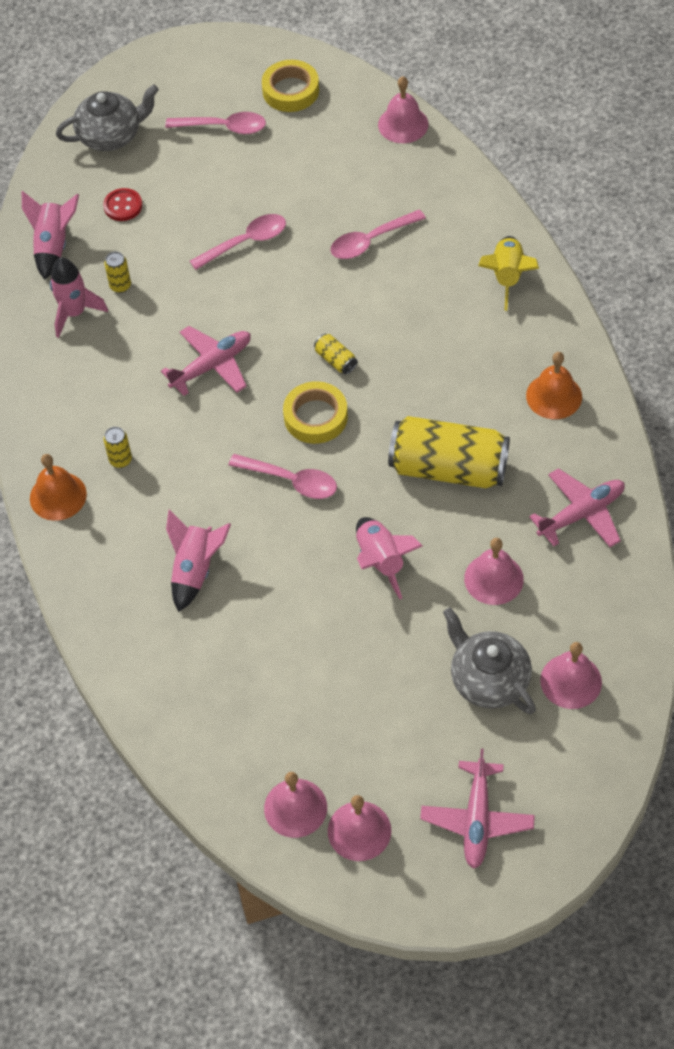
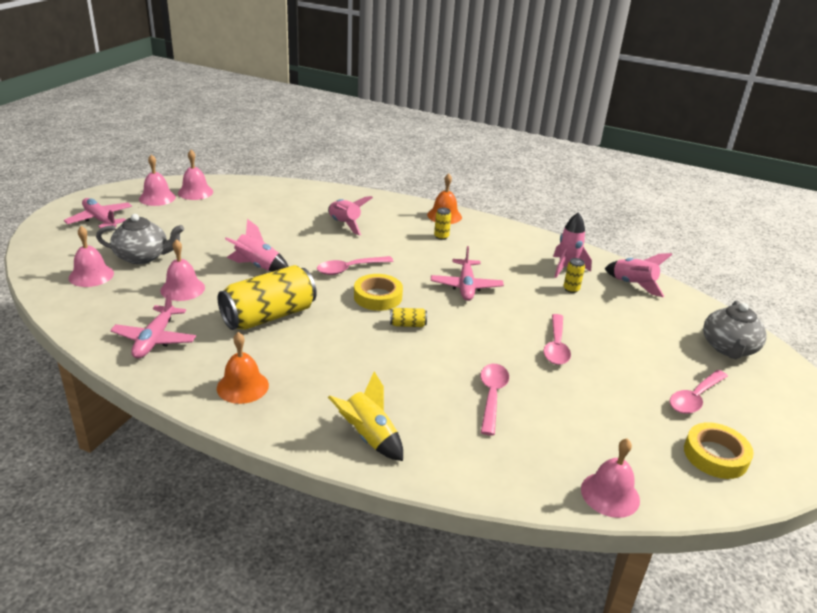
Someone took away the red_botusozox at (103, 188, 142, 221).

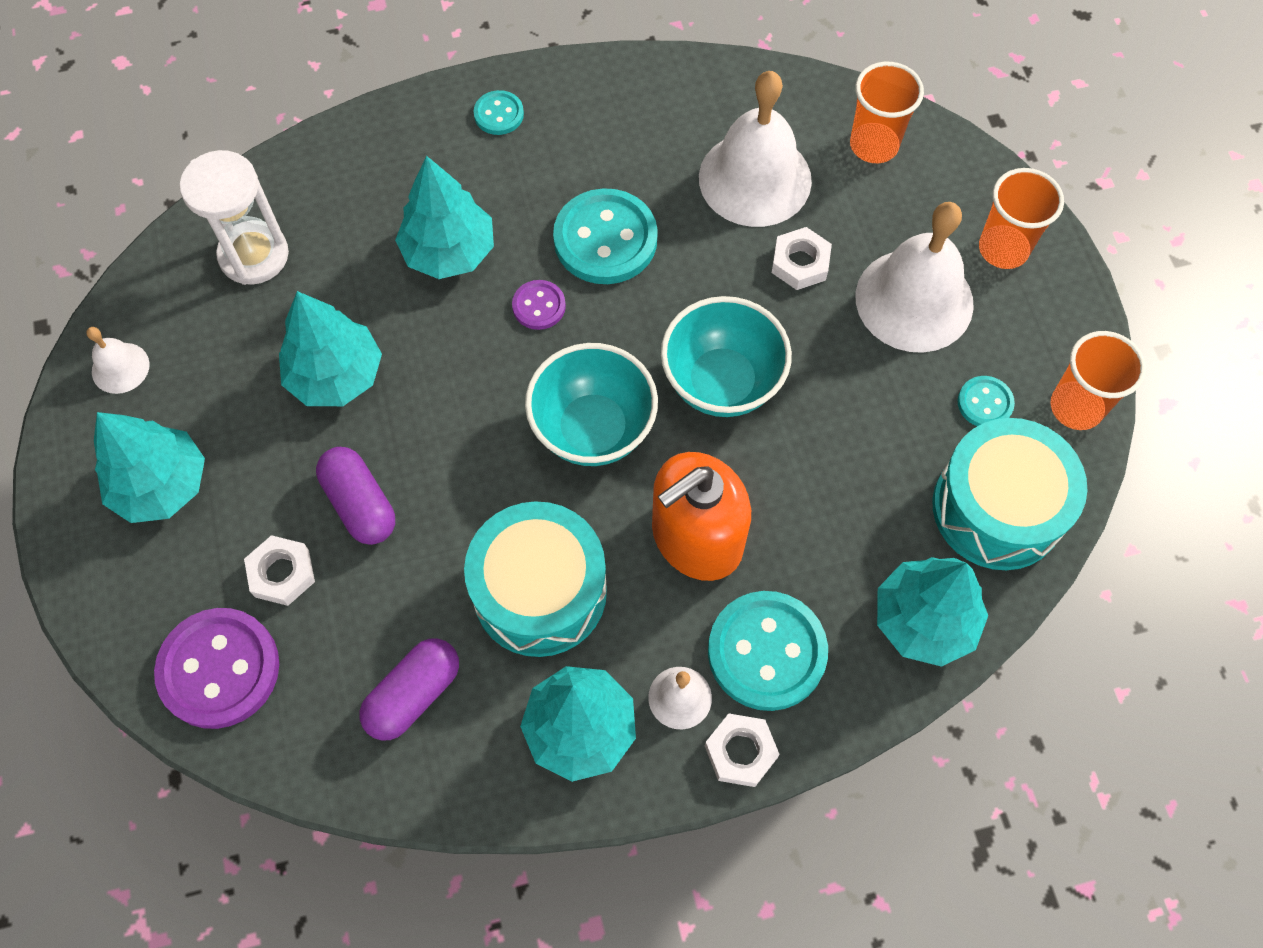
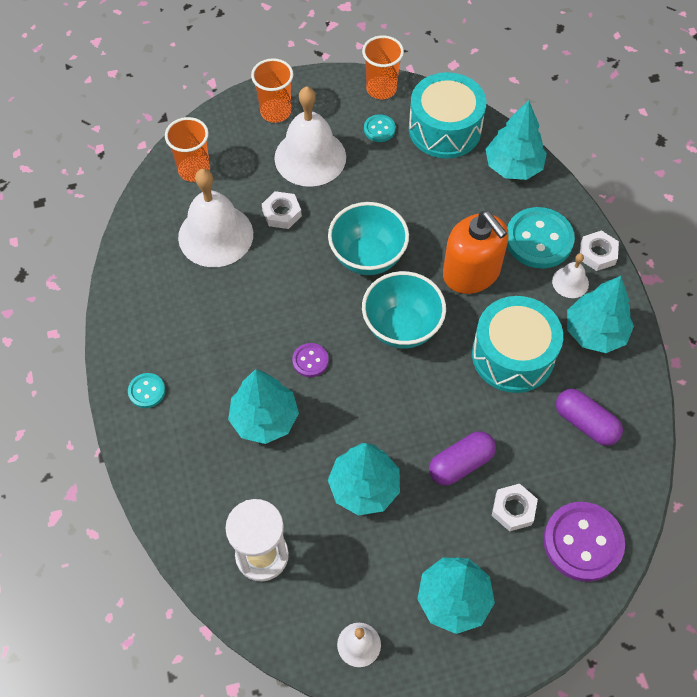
Someone took away the turquoise_botusozox at (553, 188, 658, 284).

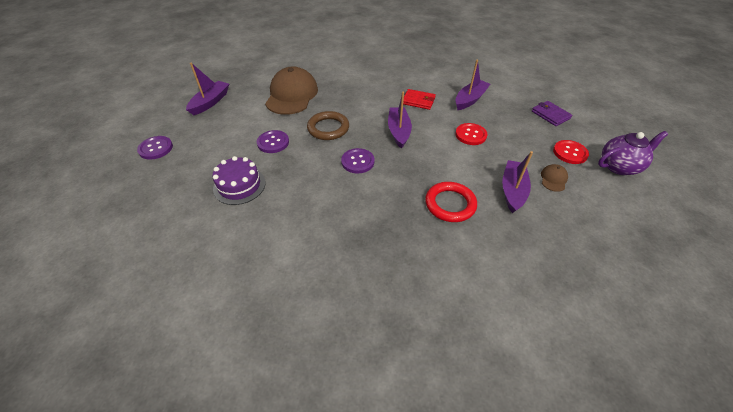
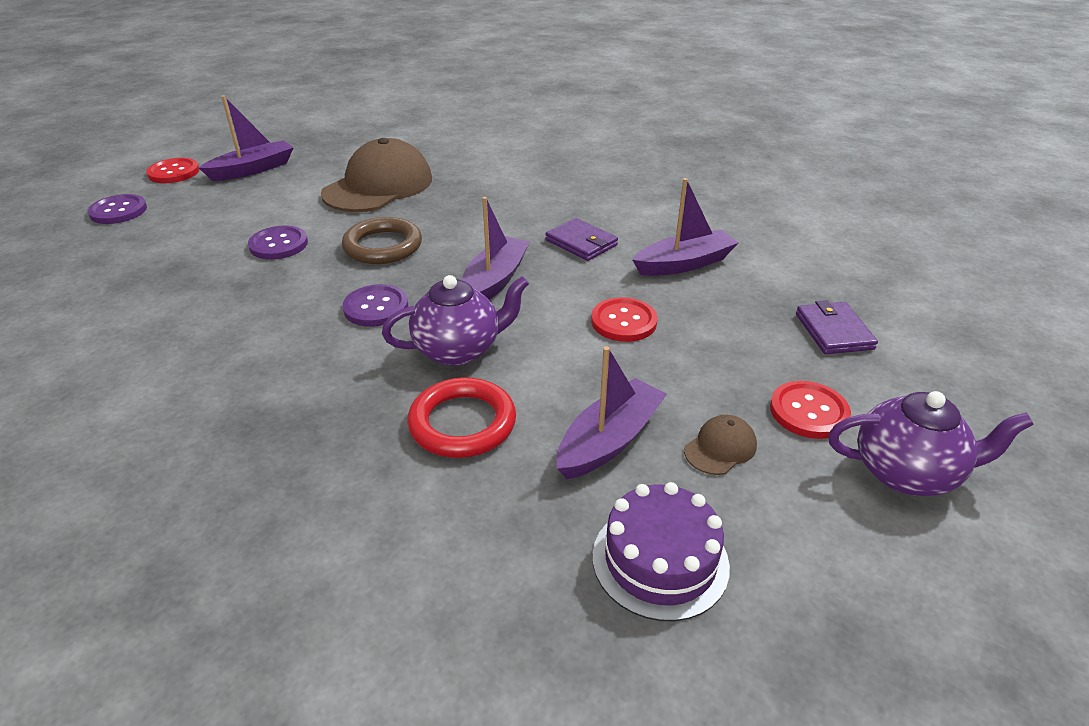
Someone repainted the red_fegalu at (403, 89, 436, 110), which became the purple_fegalu at (545, 218, 618, 261).
Someone carried the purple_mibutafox from (213, 156, 266, 205) to (592, 482, 730, 621).
Someone put down the red_botusozox at (146, 158, 199, 183).
Someone put down the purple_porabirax at (382, 275, 529, 366).

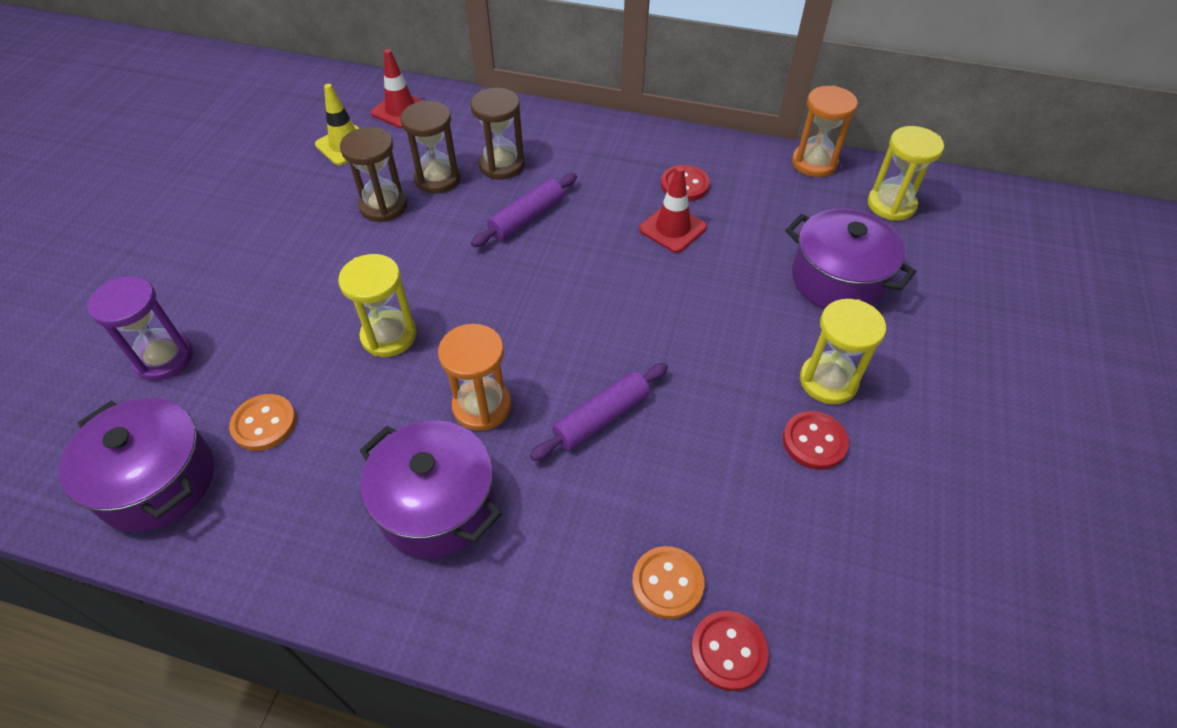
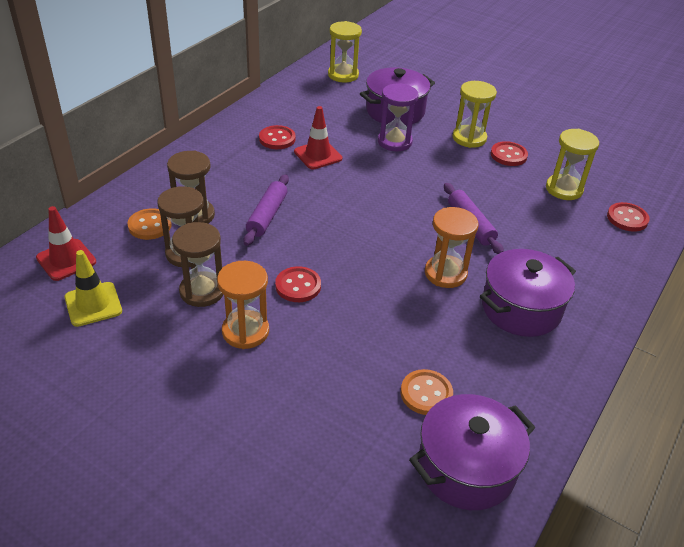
Someone carried the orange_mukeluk from (792, 85, 858, 177) to (217, 261, 269, 349).
Someone rotated the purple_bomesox at (471, 173, 577, 247) by 45 degrees clockwise.
Someone carried the yellow_mukeluk from (338, 254, 416, 357) to (546, 129, 599, 200).
Someone carried the purple_mukeluk from (87, 276, 193, 381) to (378, 83, 419, 151).
Someone carried the orange_botusozox from (632, 546, 705, 619) to (127, 208, 172, 240).
Someone put down the red_botusozox at (275, 266, 321, 302).

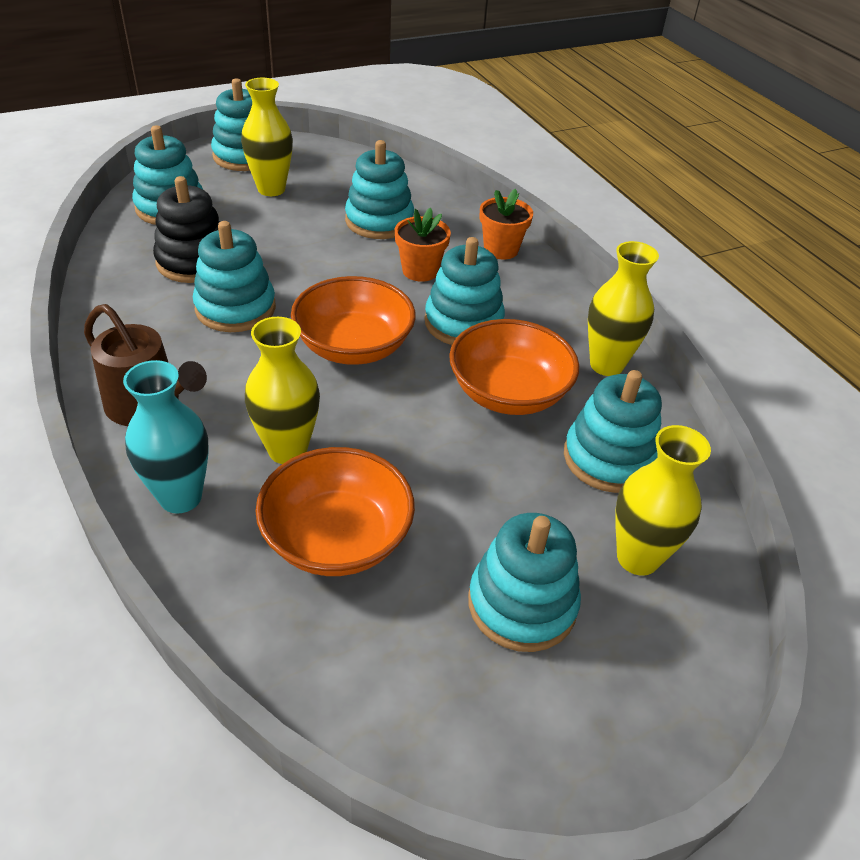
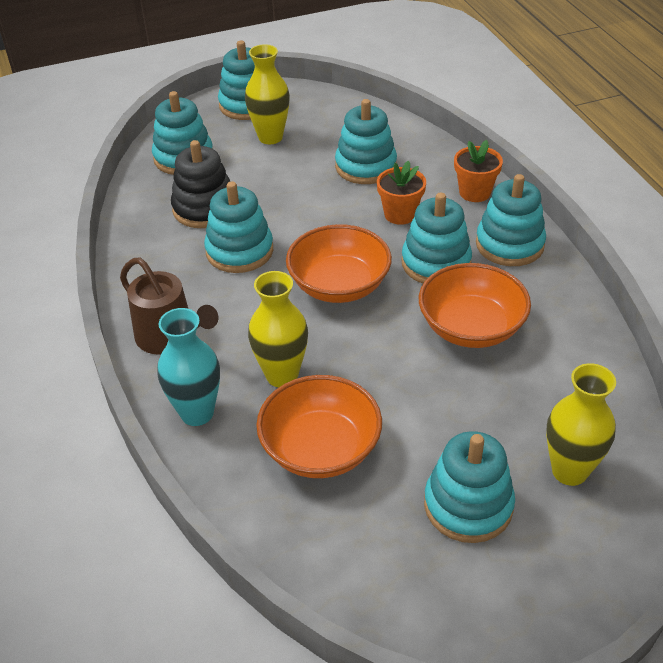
Someone took away the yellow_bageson at (588, 241, 659, 376).
Someone carried the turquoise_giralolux from (564, 370, 662, 493) to (476, 174, 546, 266).

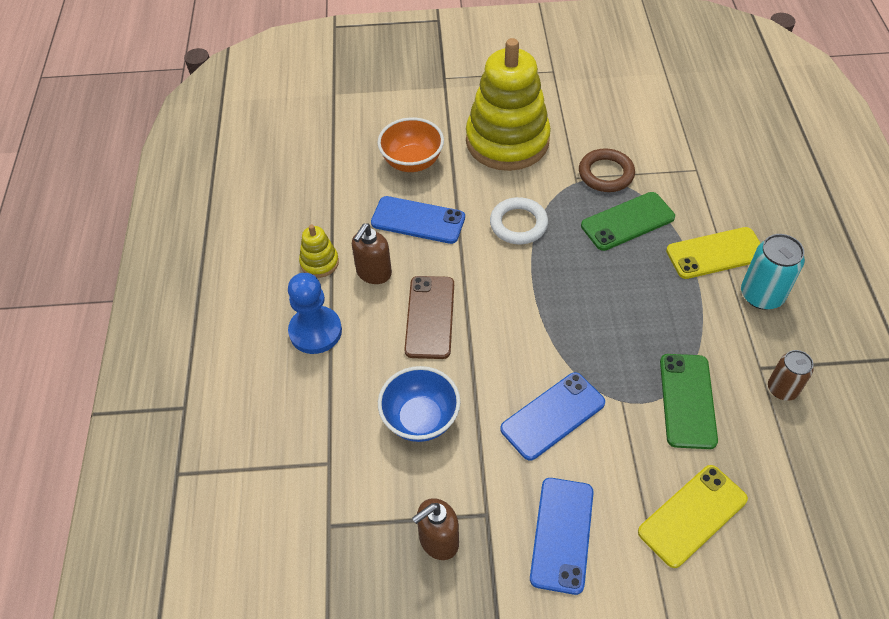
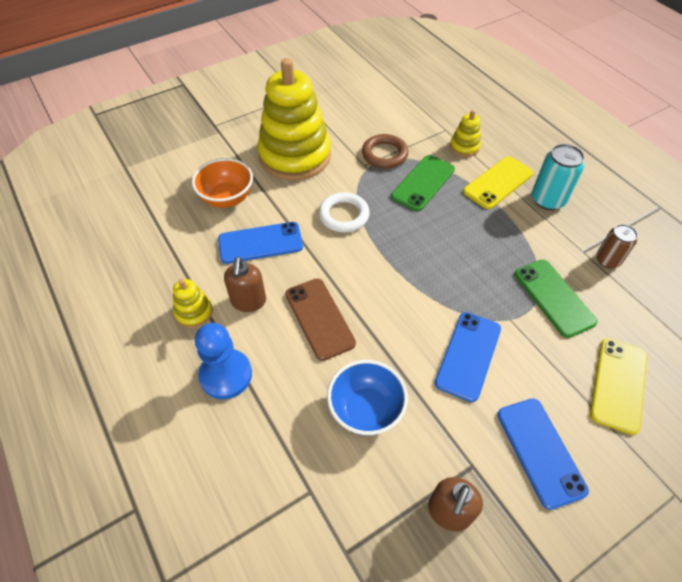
Someone put down the yellow_giralolux at (450, 110, 481, 157).

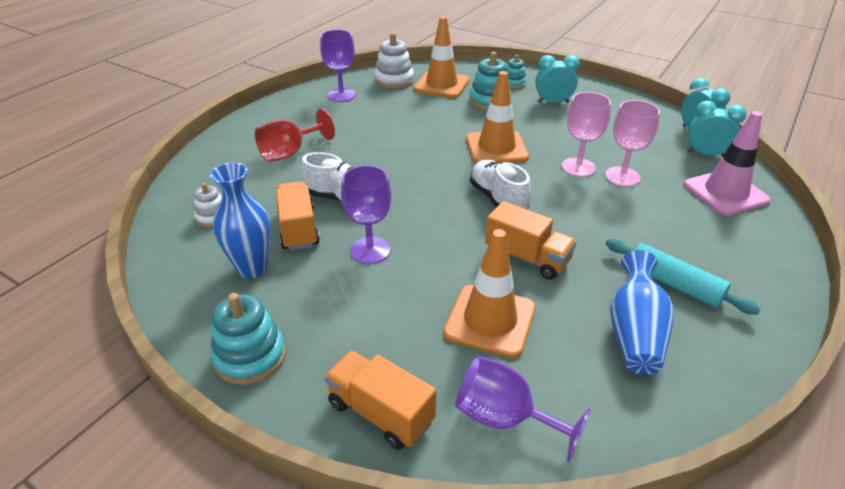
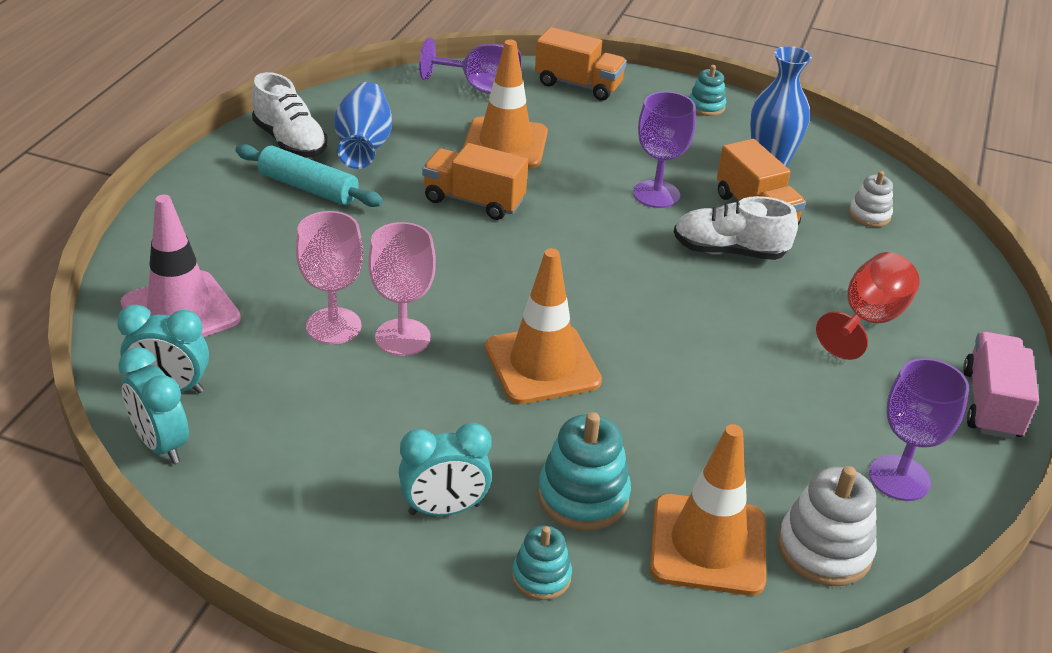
Someone carried the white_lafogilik from (470, 160, 531, 209) to (252, 72, 328, 158).
Someone scaled the turquoise_giralolux at (211, 293, 286, 385) by 0.61.
Someone put down the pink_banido at (963, 332, 1039, 439).

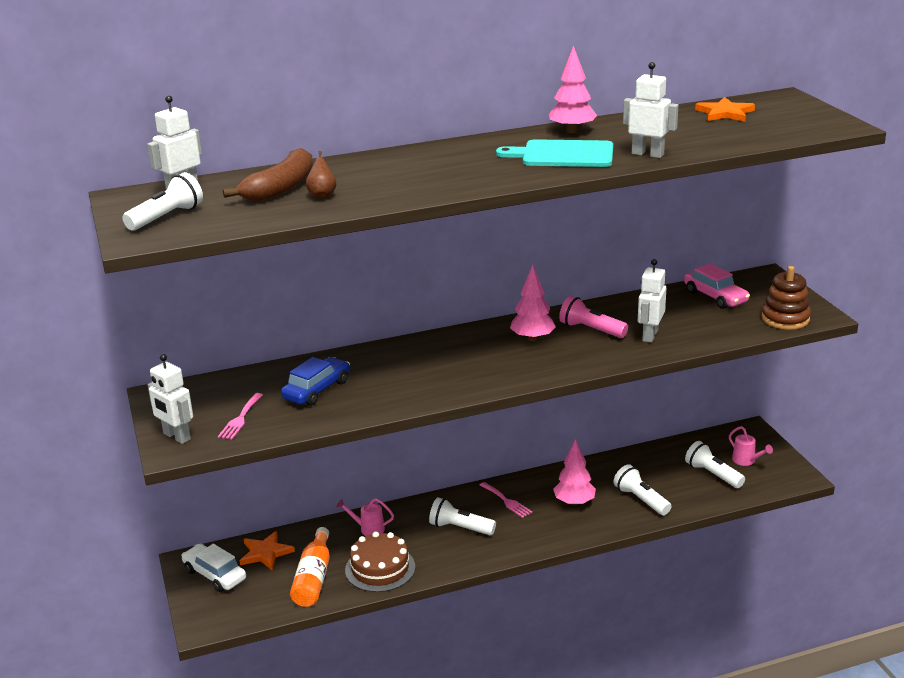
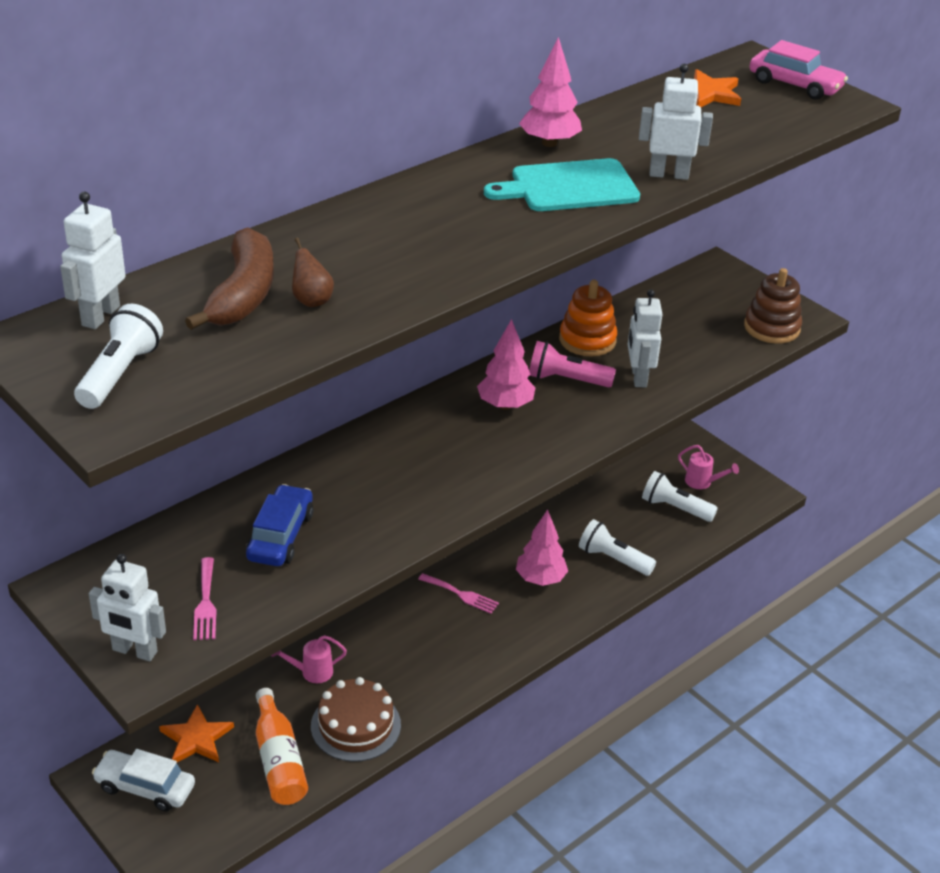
Someone carried the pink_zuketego from (684, 263, 750, 309) to (750, 40, 848, 100).
Someone took away the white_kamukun at (429, 497, 496, 535).
Someone put down the orange_giralolux at (559, 280, 617, 357).

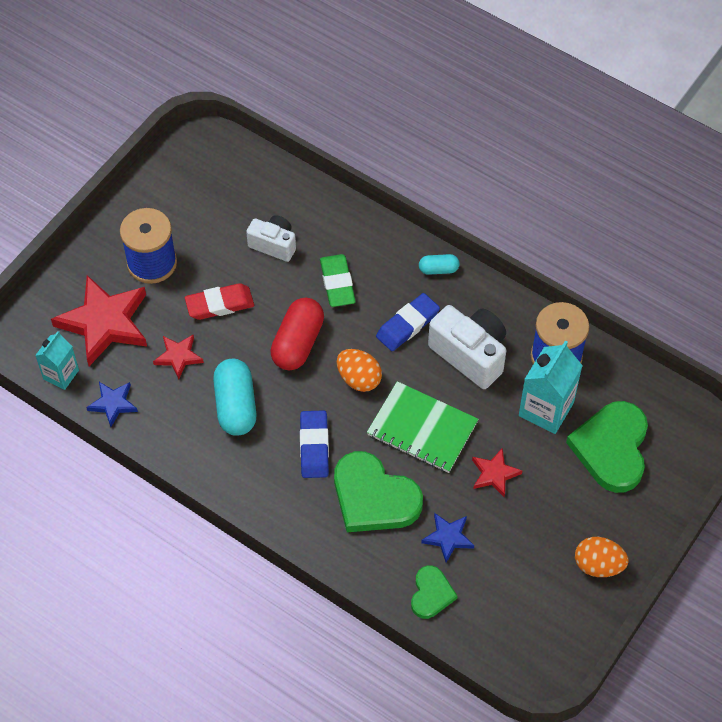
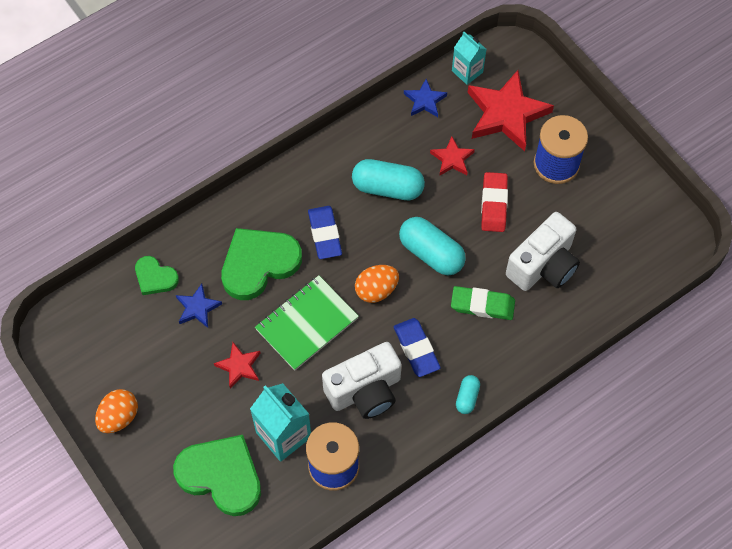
Someone scaled the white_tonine at (246, 215, 296, 262) by 1.60.
Someone repainted the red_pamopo at (270, 298, 324, 370), which became the turquoise_pamopo at (399, 217, 466, 275).
Someone rotated the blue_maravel at (300, 410, 329, 478) by 60 degrees clockwise.

